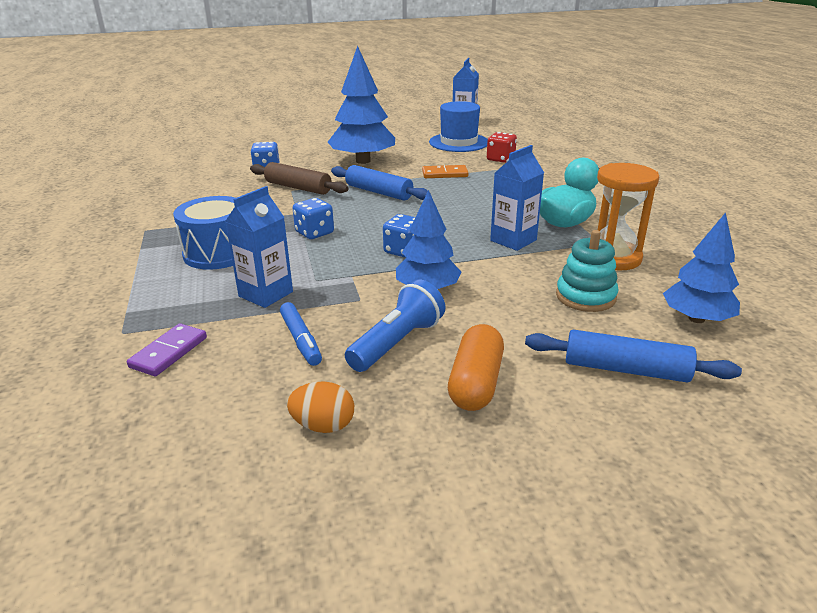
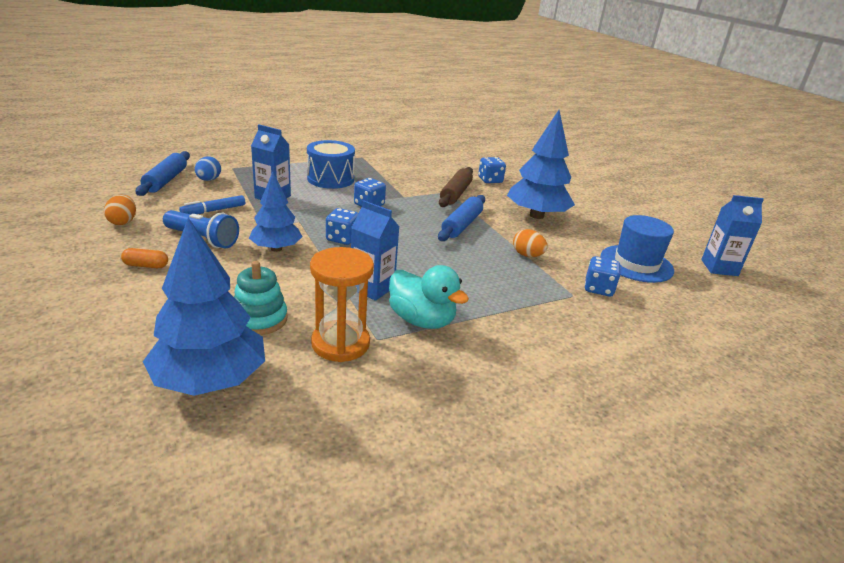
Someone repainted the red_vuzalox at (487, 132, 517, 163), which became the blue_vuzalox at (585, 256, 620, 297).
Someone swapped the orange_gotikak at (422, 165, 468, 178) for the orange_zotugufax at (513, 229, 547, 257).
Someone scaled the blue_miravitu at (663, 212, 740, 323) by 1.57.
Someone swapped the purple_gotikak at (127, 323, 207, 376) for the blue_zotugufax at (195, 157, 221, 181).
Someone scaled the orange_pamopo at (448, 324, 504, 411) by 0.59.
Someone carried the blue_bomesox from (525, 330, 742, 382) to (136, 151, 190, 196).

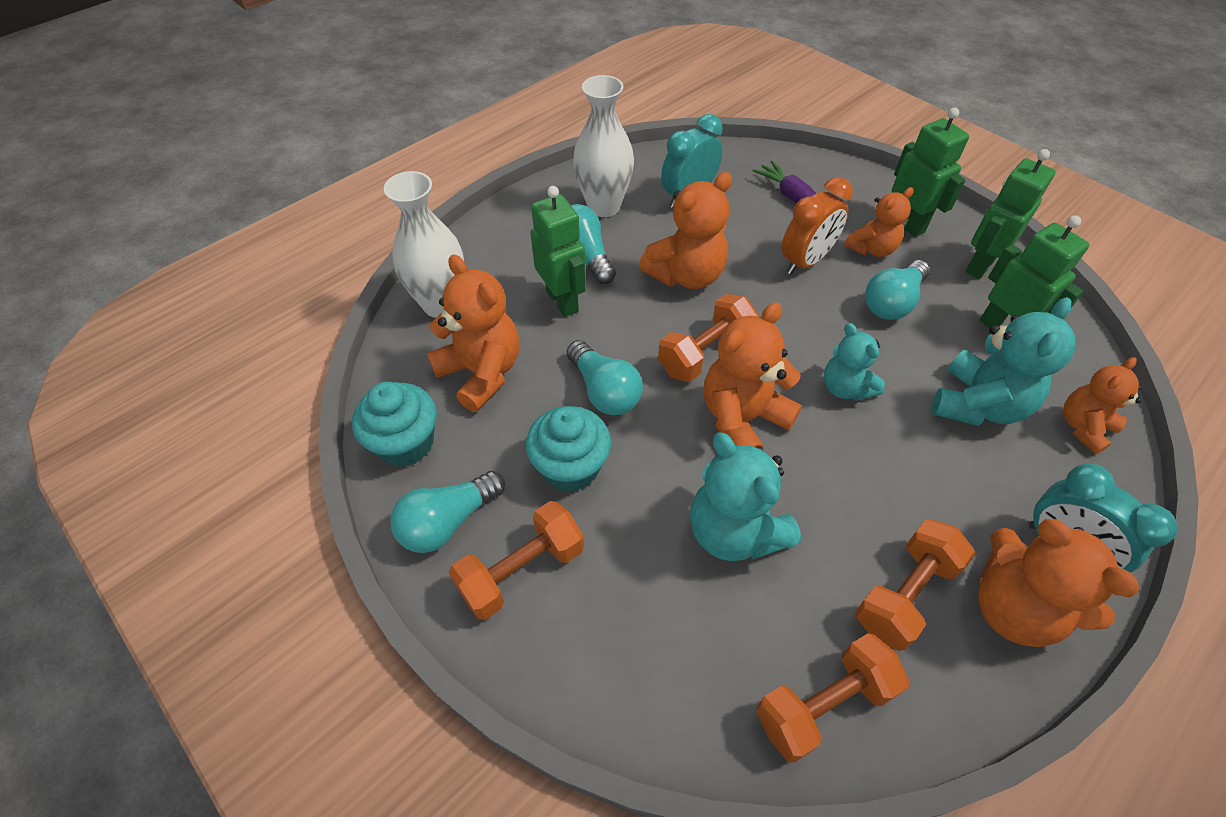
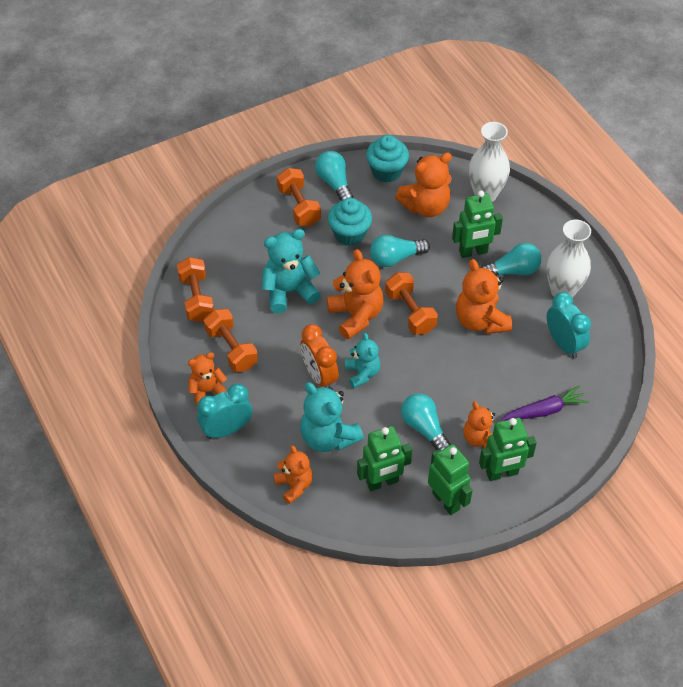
Someone carried the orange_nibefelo from (781, 177, 853, 275) to (301, 324, 339, 388).
Someone rotated the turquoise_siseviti at (824, 323, 885, 401) by 90 degrees clockwise.
Someone scaled the orange_siseviti at (978, 519, 1139, 647) by 0.63.

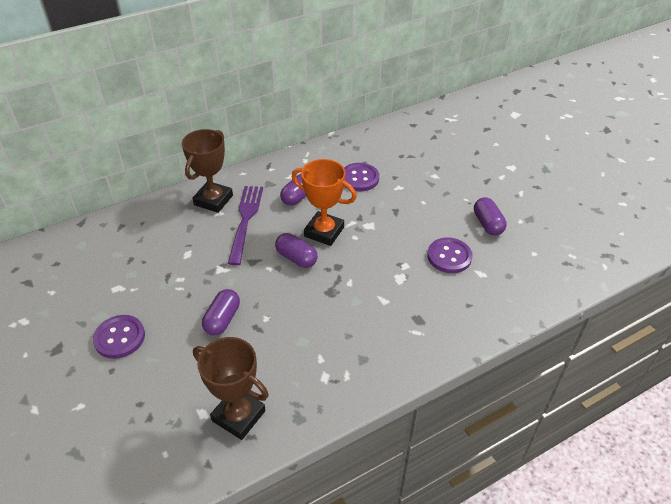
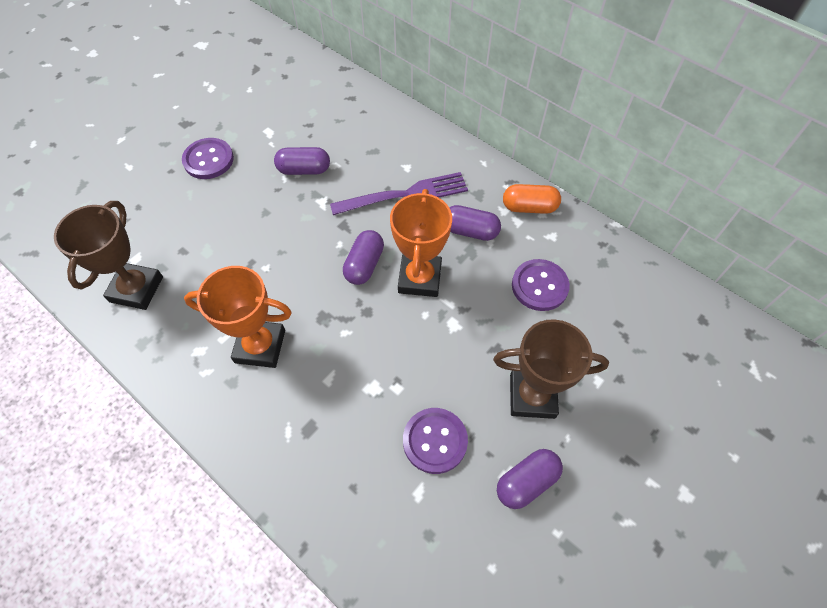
Someone carried the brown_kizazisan from (182, 129, 233, 213) to (493, 319, 609, 419).
Someone carried the purple_pamopo from (202, 289, 240, 336) to (274, 147, 330, 175).
Someone put down the orange_pamopo at (503, 184, 561, 214).
Someone put down the orange_kizazisan at (184, 266, 292, 368).

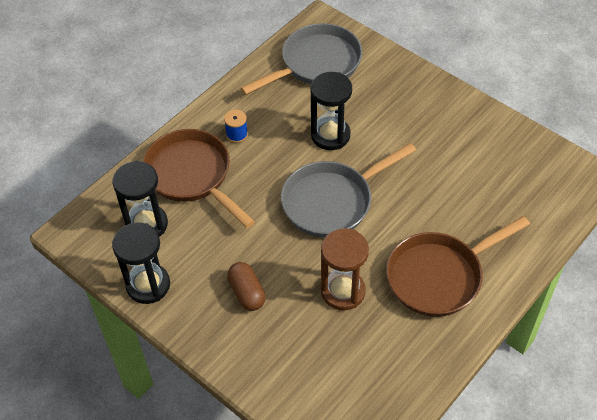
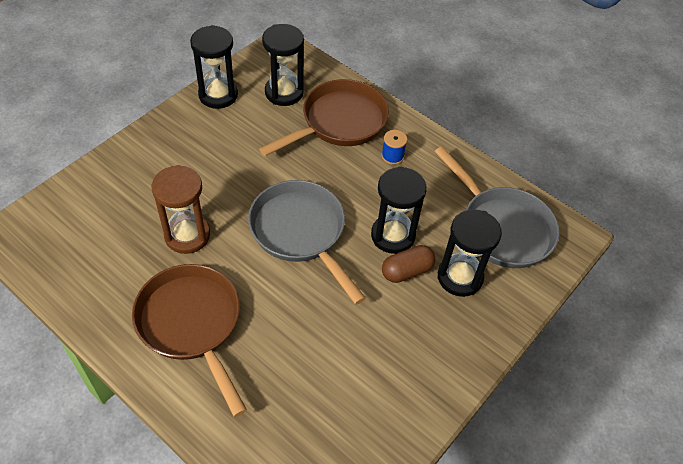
Someone carried the brown_pamopo from (227, 262, 266, 311) to (382, 245, 435, 283).
Someone put down the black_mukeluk at (438, 209, 502, 297).

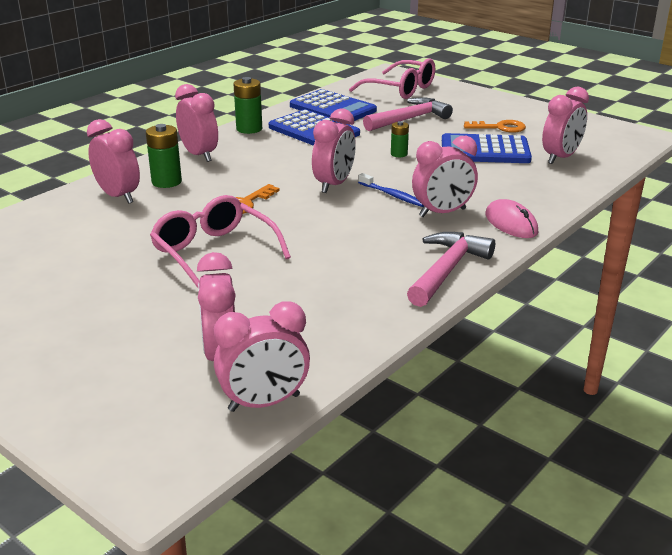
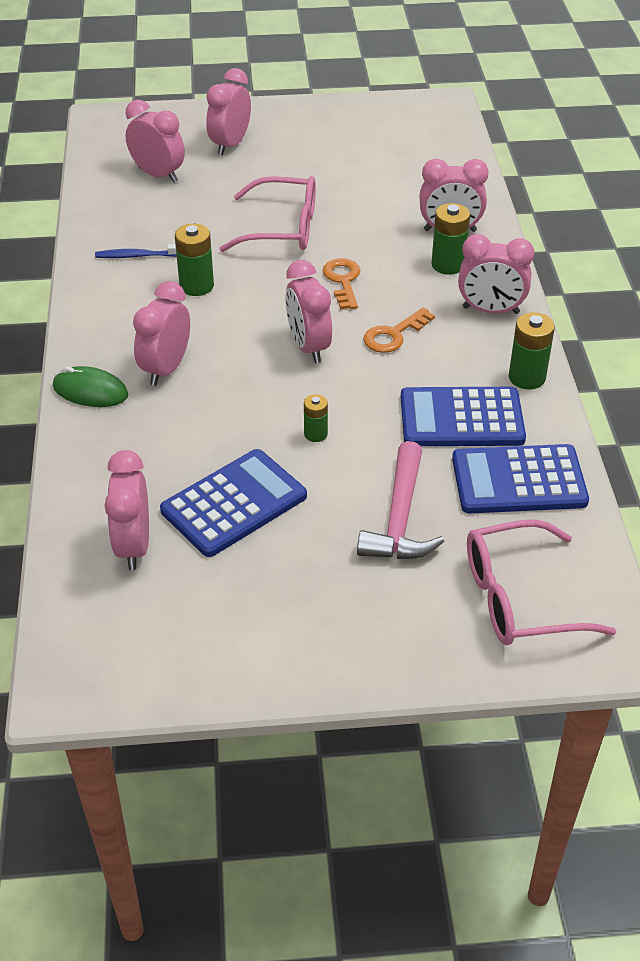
Someone carried the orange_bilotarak from (464, 120, 526, 133) to (364, 307, 435, 353).
Someone carried the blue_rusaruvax from (358, 173, 424, 207) to (95, 244, 177, 258).
Someone repainted the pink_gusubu at (485, 199, 539, 238), which became the green_gusubu at (53, 366, 128, 407).
Someone took away the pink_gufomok at (407, 232, 495, 307).
Someone carried the pink_nibefelo from (214, 301, 310, 412) to (206, 68, 251, 155).
Someone put down the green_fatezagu at (175, 224, 214, 296).

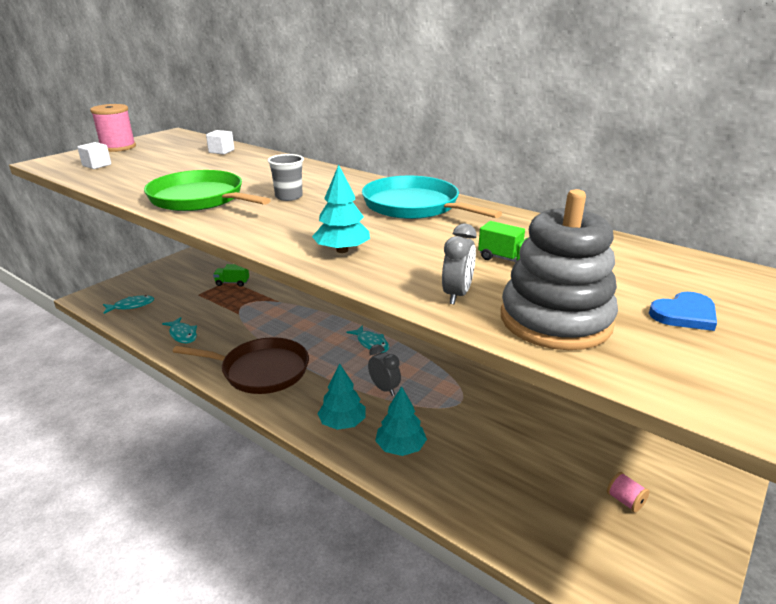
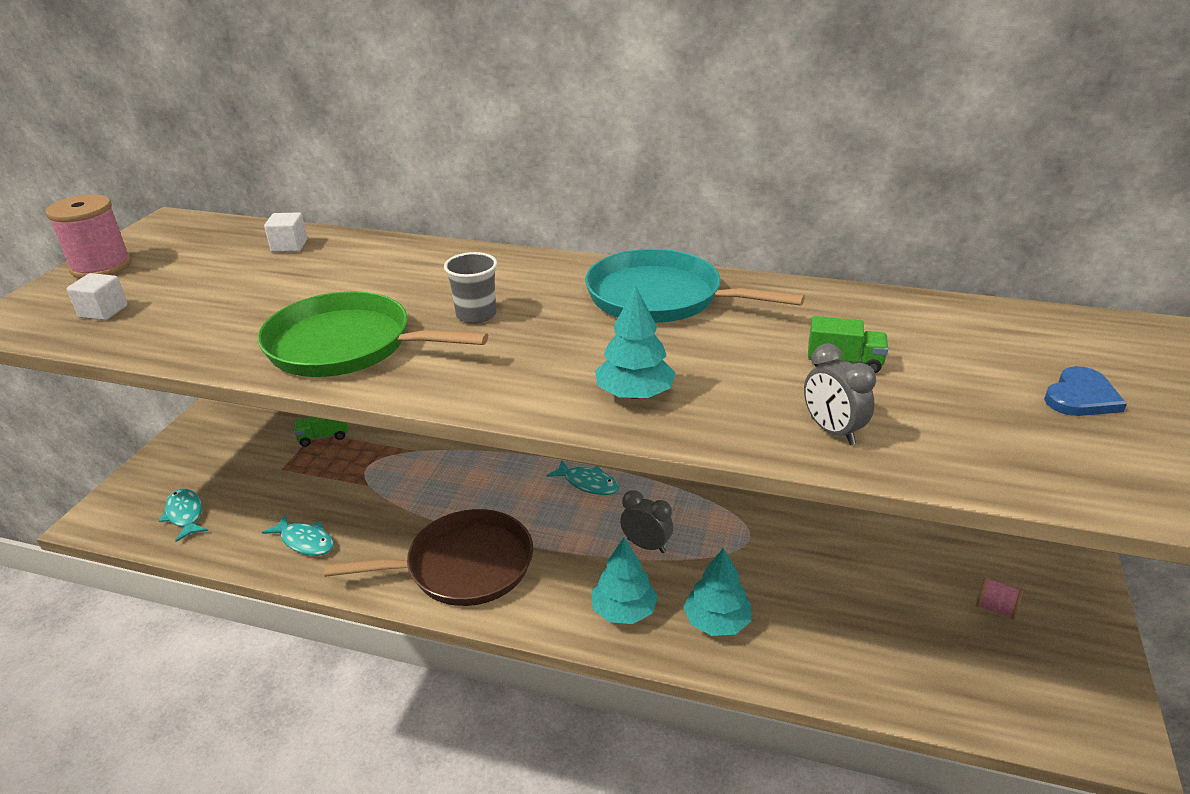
Someone took away the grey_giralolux at (501, 189, 618, 350).
Someone rotated the grey_nibefelo at (442, 224, 477, 304) by 150 degrees clockwise.
Someone rotated the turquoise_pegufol at (103, 295, 154, 314) by 75 degrees counterclockwise.

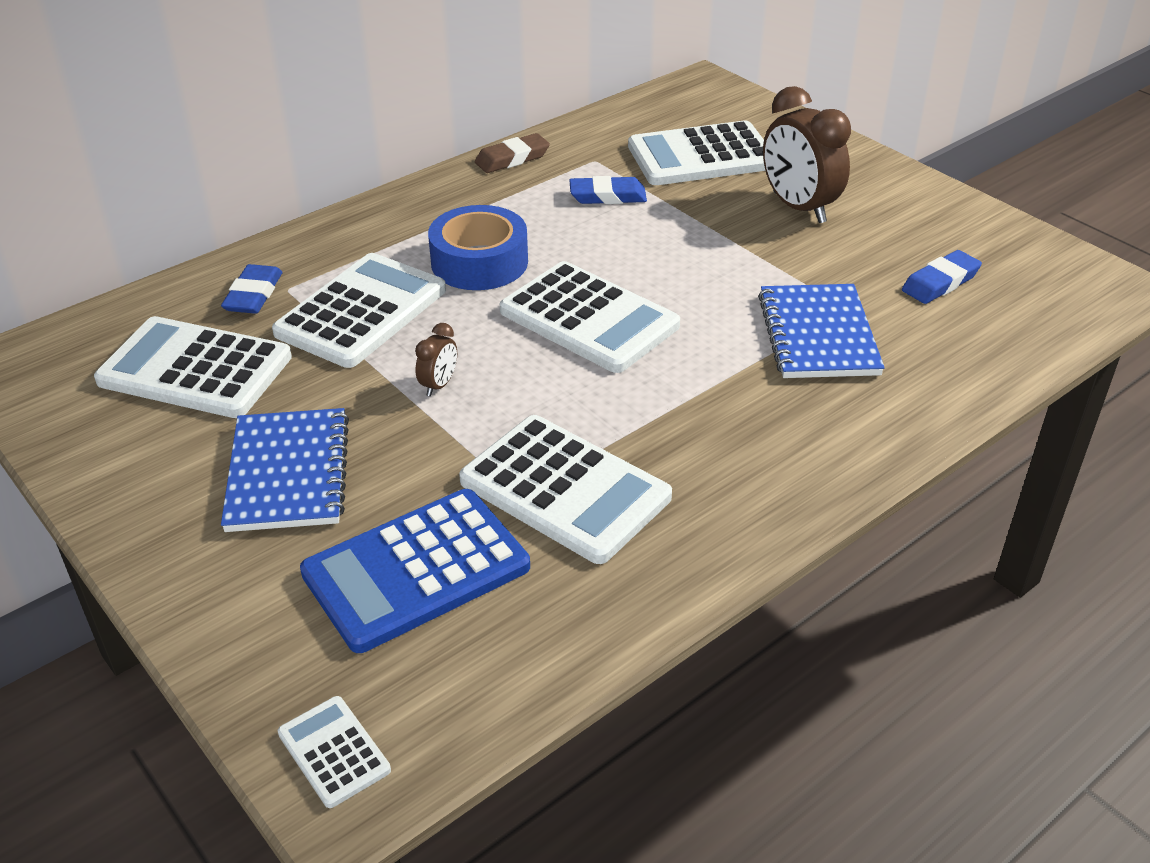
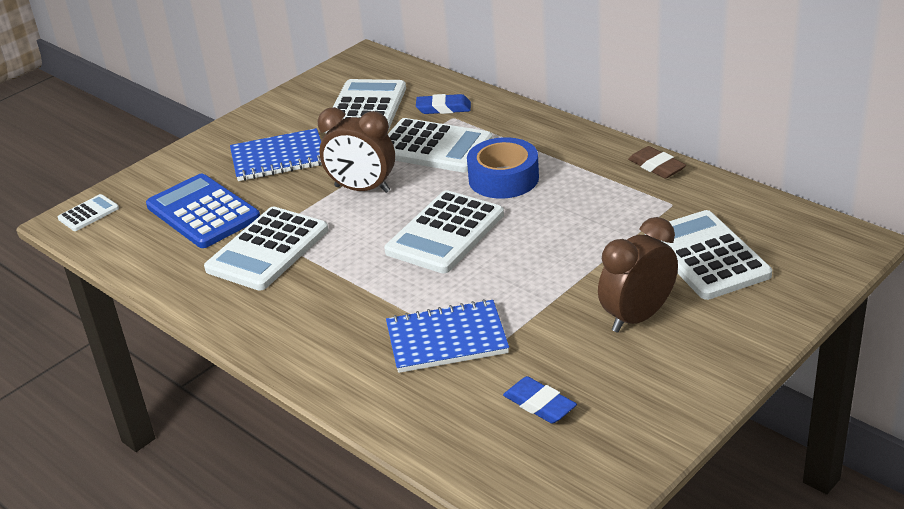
Someone took away the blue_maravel at (569, 176, 647, 204).
Someone scaled the brown_nibefelo at (415, 323, 457, 396) by 2.17.

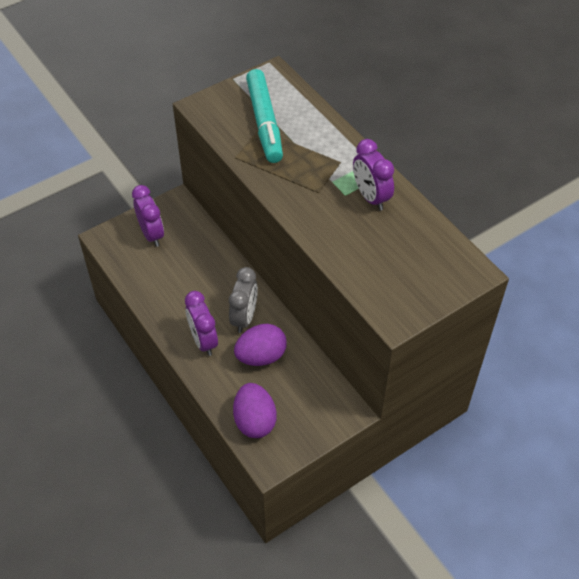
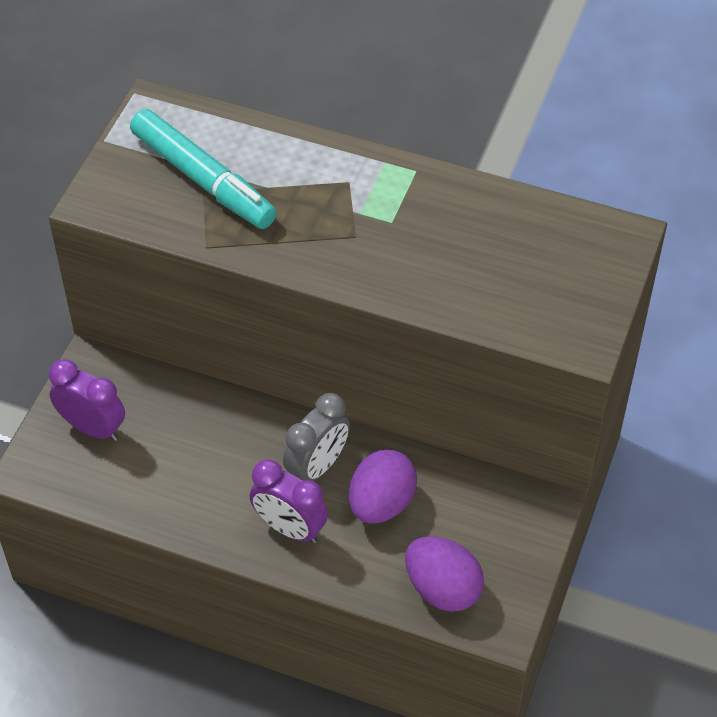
Someone took away the purple_nibefelo at (353, 139, 394, 211).
Someone rotated the grey_nibefelo at (229, 267, 258, 333) by 60 degrees clockwise.

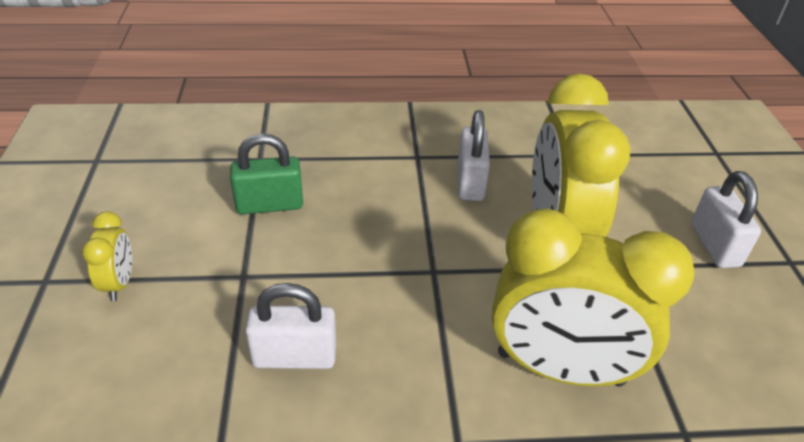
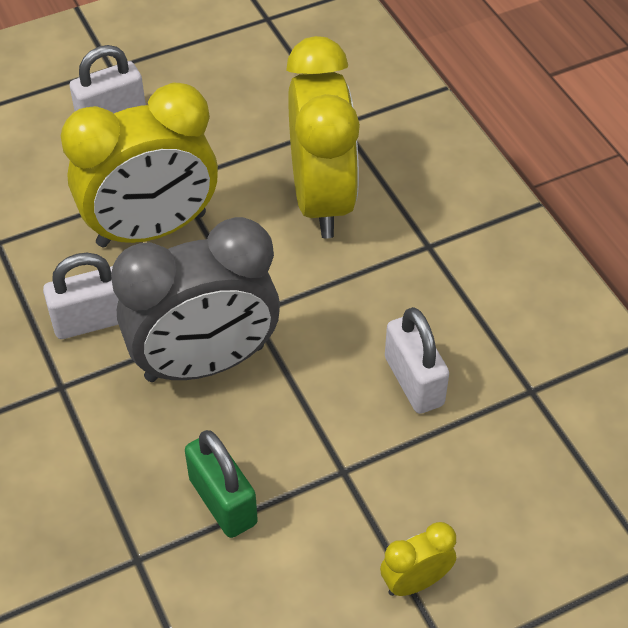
Someone put down the grey_nibefelo at (111, 217, 280, 382).

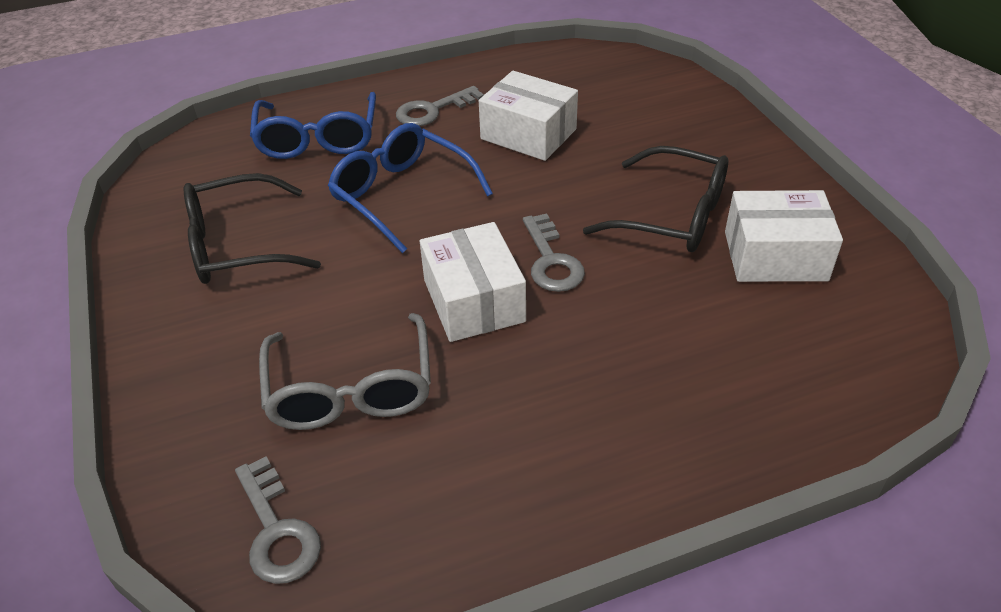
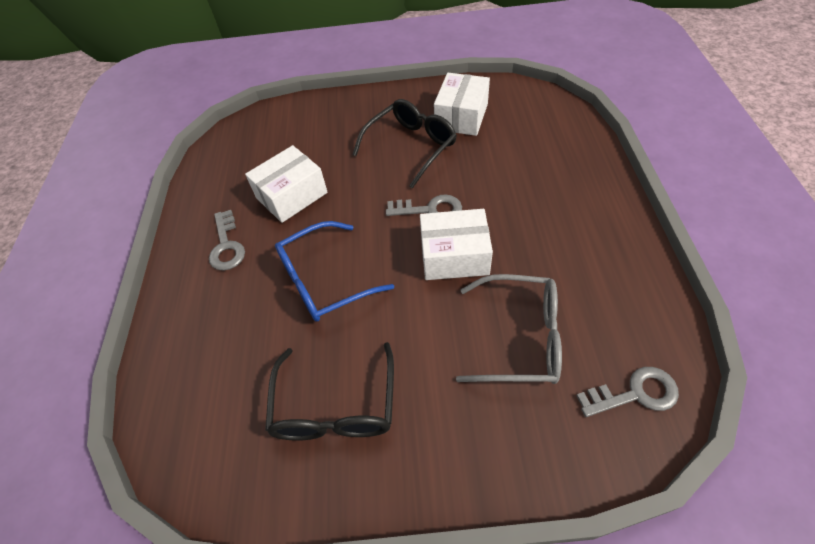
Someone took away the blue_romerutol at (250, 92, 376, 159).

